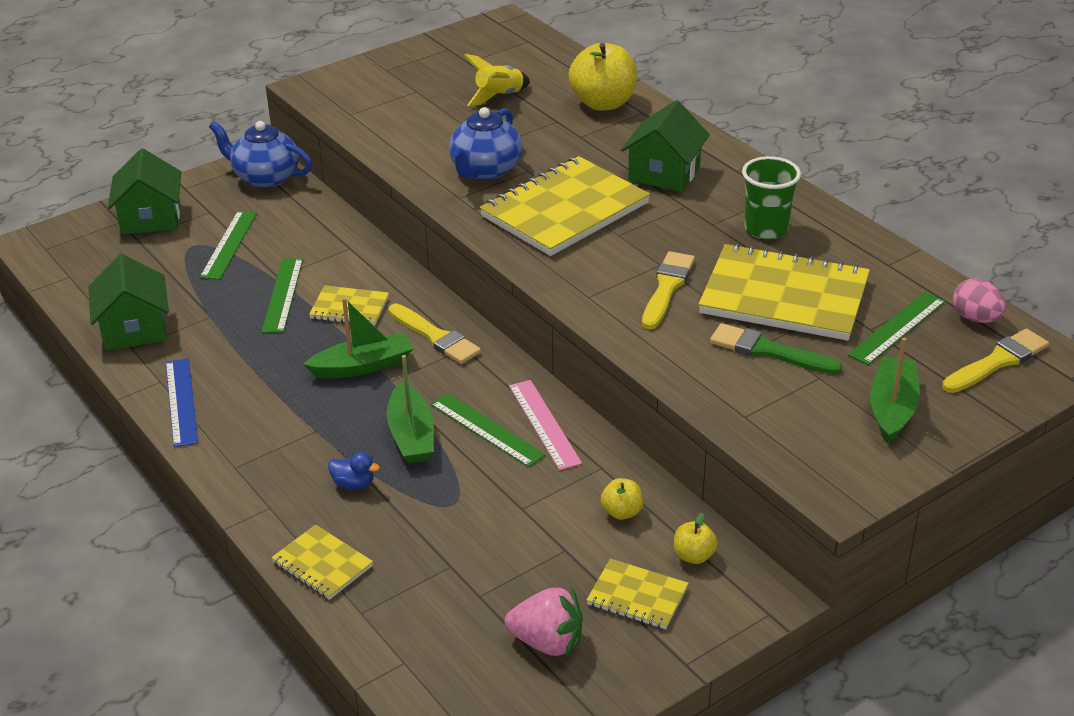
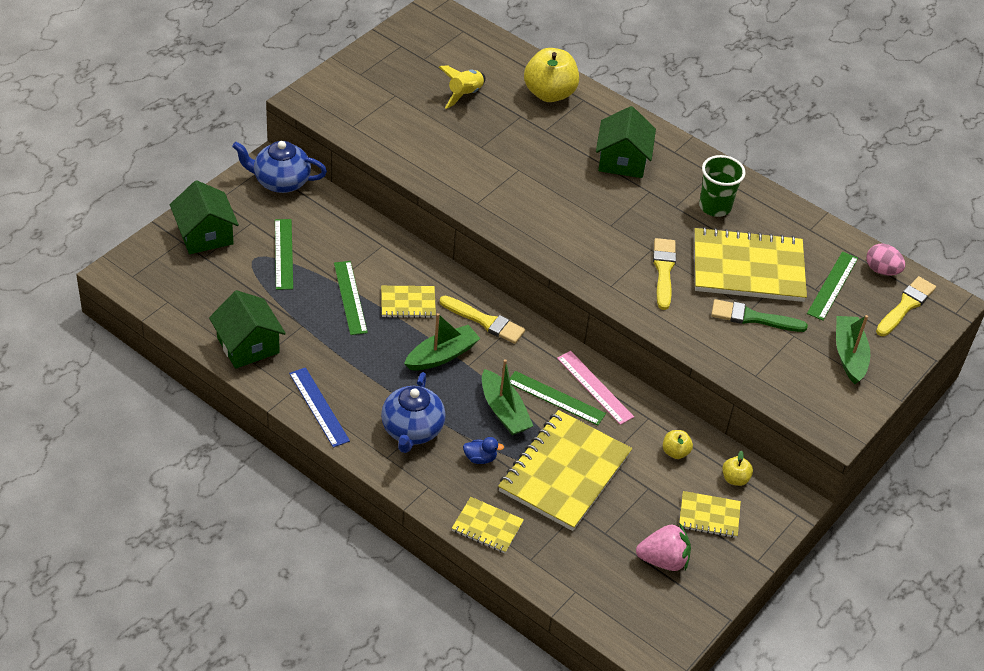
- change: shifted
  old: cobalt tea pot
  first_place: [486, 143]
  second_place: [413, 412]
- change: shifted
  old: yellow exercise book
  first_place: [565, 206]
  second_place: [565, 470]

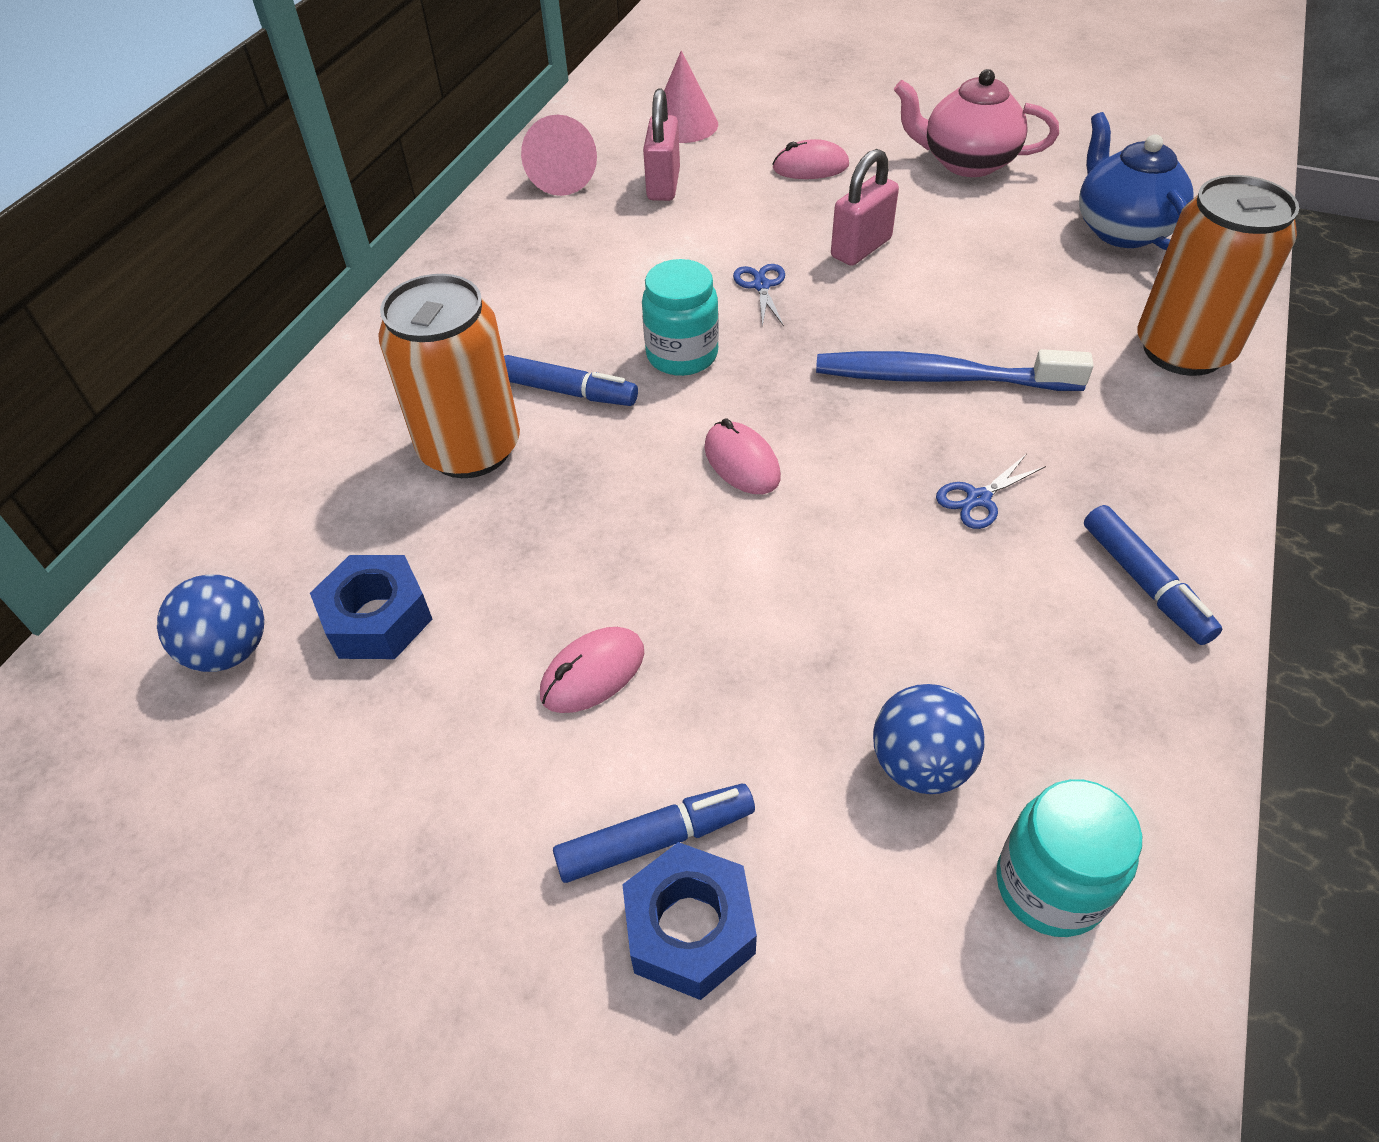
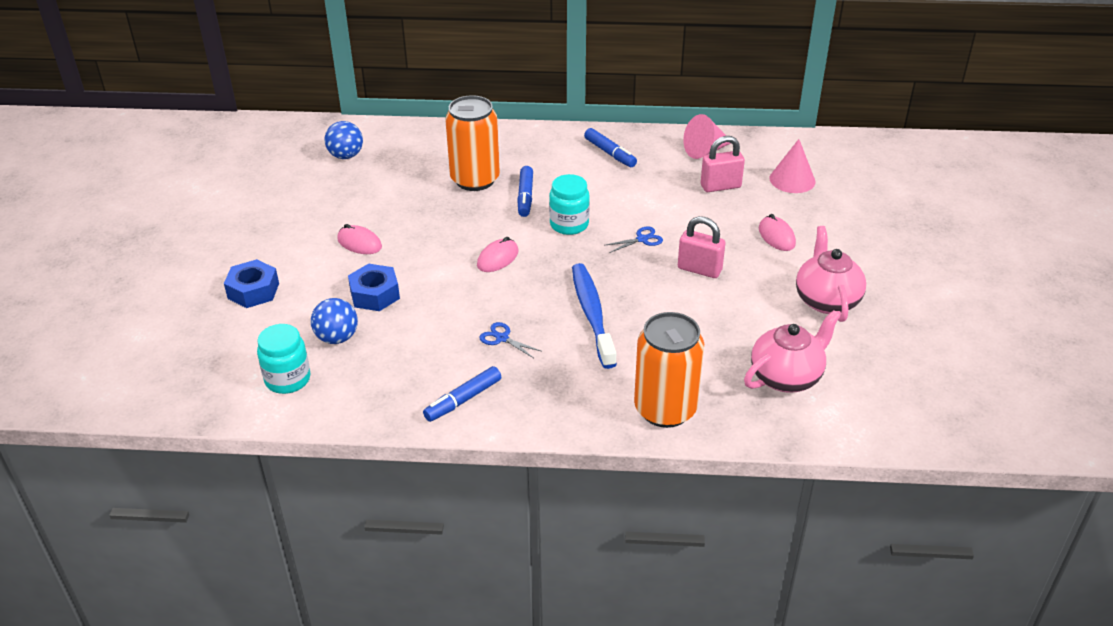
- change: repainted
  old: cobalt tea pot
  new: rosy tea pot
  first_place: [1136, 181]
  second_place: [792, 351]
- change: shifted
  old: cobalt nut
  first_place: [371, 607]
  second_place: [374, 287]
- change: shifted
  old: cobalt marker
  first_place: [654, 833]
  second_place: [610, 147]

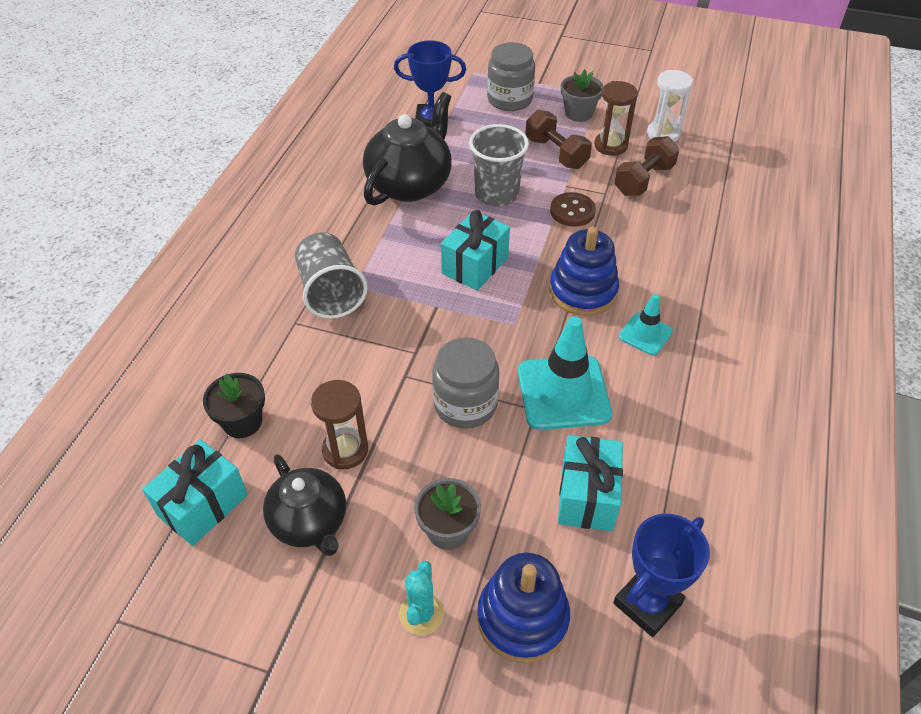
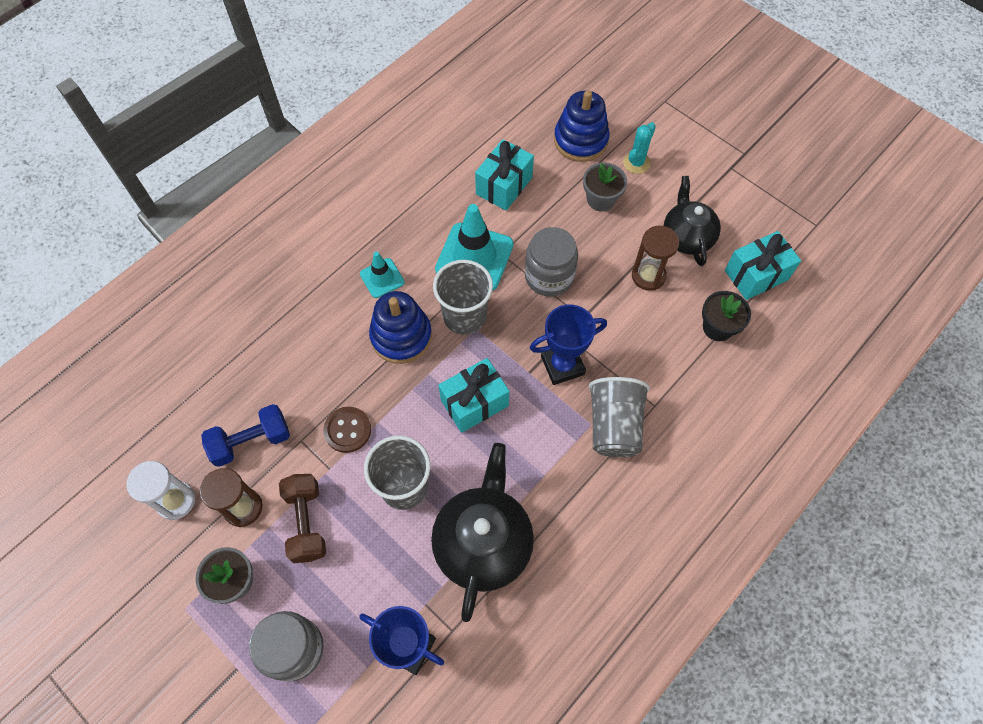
- change: rotated
  old: black tea pot
  first_place: [407, 149]
  second_place: [482, 532]
  degrees: 135
- change: repainted
  old: dark brown hand weight
  new: cobalt hand weight
  first_place: [646, 166]
  second_place: [245, 435]
- change: shifted
  old: cobalt prize cup
  first_place: [661, 575]
  second_place: [568, 344]
- change: new
  new: gray cup
  second_place: [463, 297]

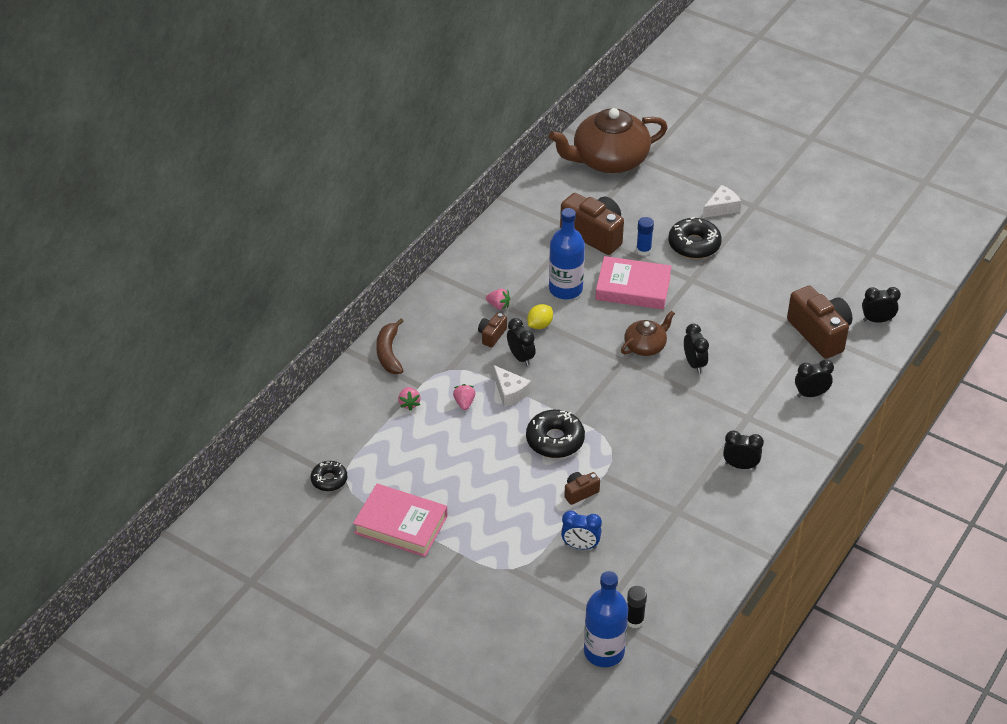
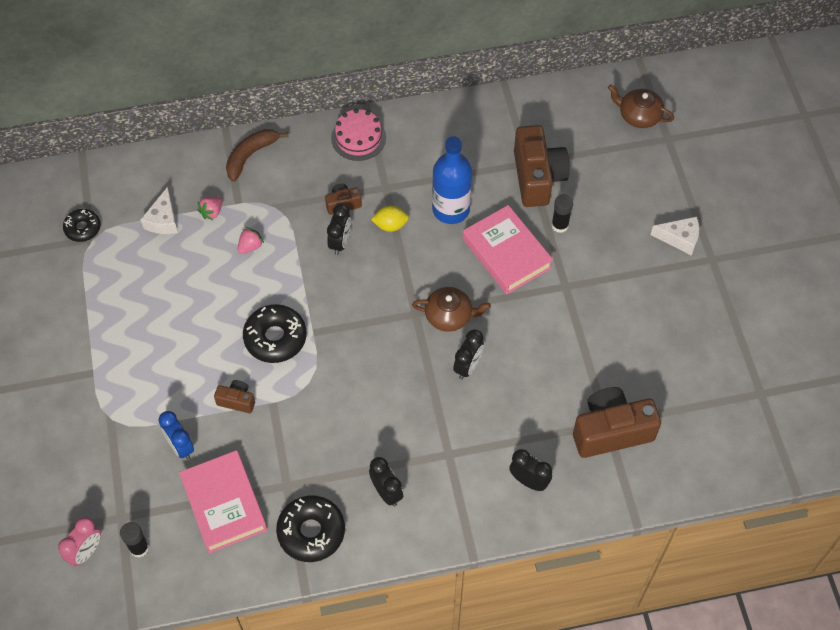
- change: scaled
  old: dark brown tea pot
  first_place: [608, 140]
  second_place: [641, 106]
  factor: 0.5
- change: repainted
  old: cobalt stick of glue
  new: black stick of glue
  first_place: [645, 236]
  second_place: [562, 213]
- change: shifted
  old: black donut
  first_place: [695, 238]
  second_place: [310, 529]
- change: rotated
  old: dark brown compact camera
  first_place: [819, 322]
  second_place: [617, 422]
  degrees: -120
- change: gone
  old: black alarm clock
  first_place: [881, 305]
- change: gone
  old: rosy strawberry
  first_place: [498, 299]
- change: shifted
  old: pure white piece of cheese
  first_place: [512, 386]
  second_place: [159, 210]
- change: shifted
  old: rosy hardback
  first_place: [400, 520]
  second_place: [223, 501]
- change: swapped
  old: cobalt flask
  new: rosy alarm clock
  first_place: [606, 619]
  second_place: [79, 541]
- change: new
  new: rosy layer cake
  second_place: [358, 135]

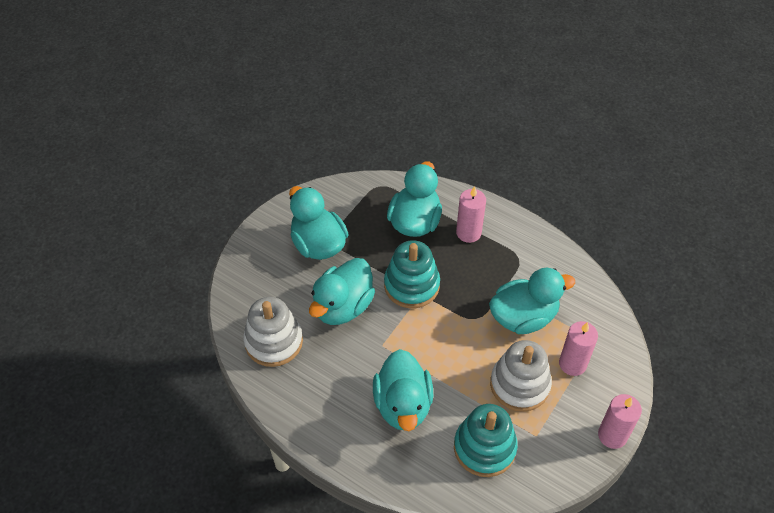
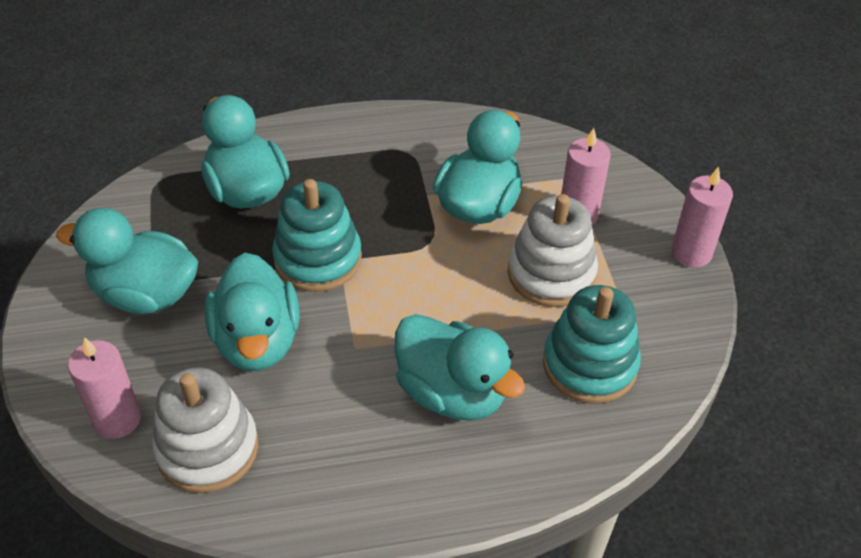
- change: shifted
  old: rosy candle
  first_place: [471, 214]
  second_place: [104, 388]

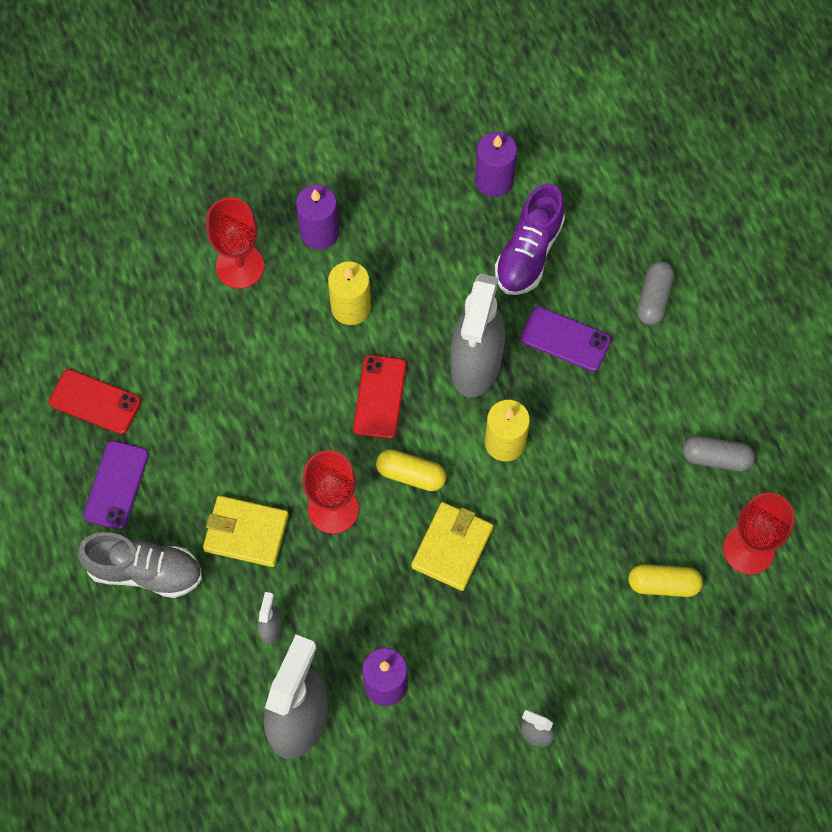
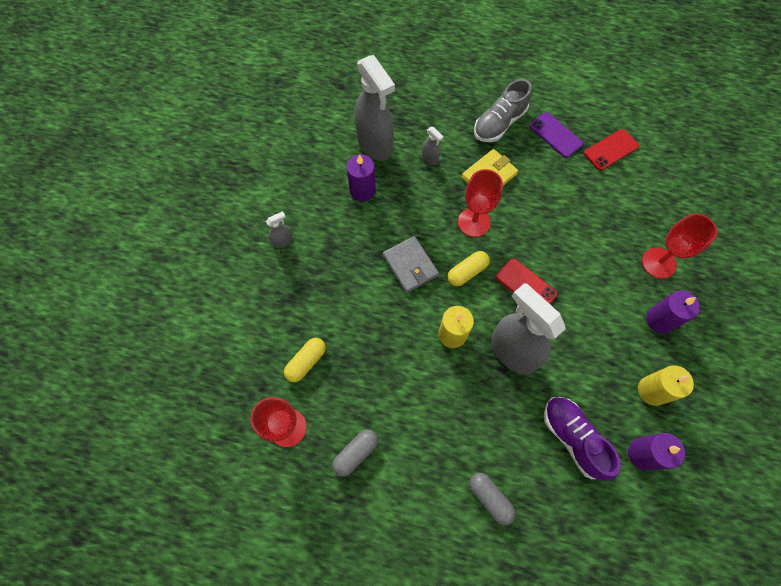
- change: shifted
  old: yellow candle
  first_place: [349, 293]
  second_place: [666, 385]
- change: gone
  old: purple phone
  first_place: [565, 339]
- change: repainted
  old: yellow billfold
  new: gray billfold
  first_place: [452, 546]
  second_place: [411, 264]

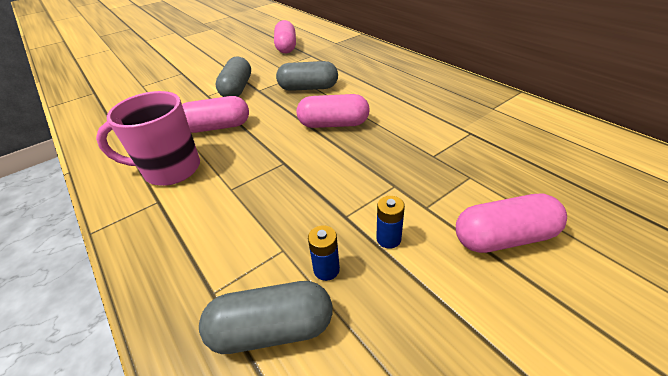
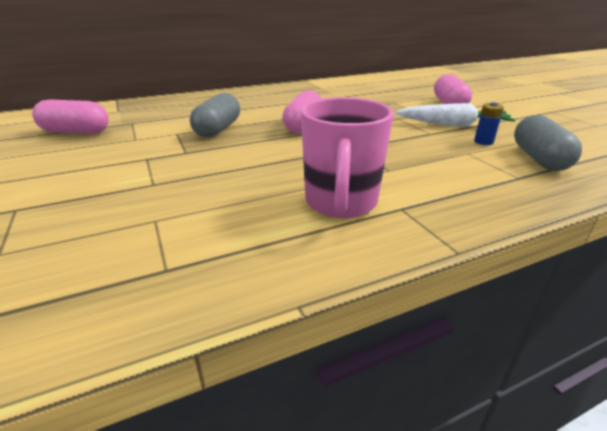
- change: gone
  old: gray capsule
  first_place: [233, 76]
- change: gone
  old: rosy capsule
  first_place: [215, 114]
- change: swapped
  old: cobalt power cell
  new: pure white root vegetable
  first_place: [390, 222]
  second_place: [456, 115]

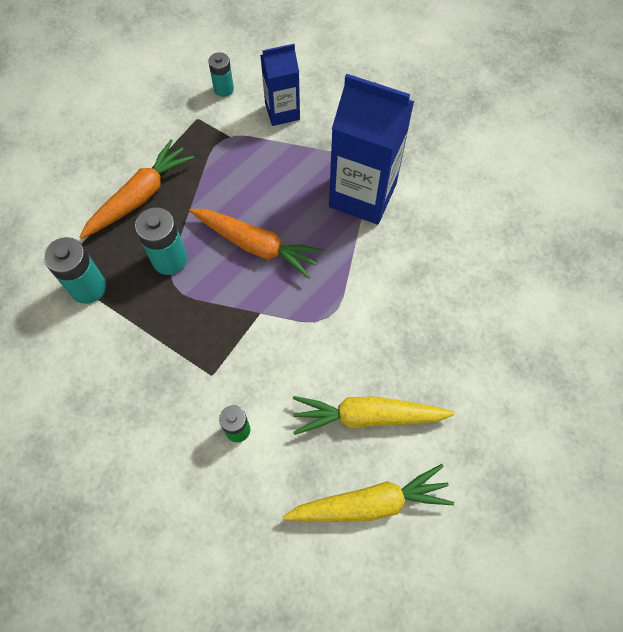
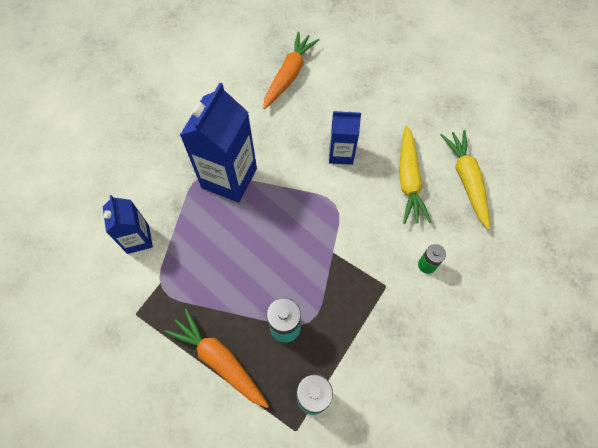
- change: gone
  old: turquoise power cell
  first_place: [221, 74]
- change: shifted
  old: bright orange root vegetable
  first_place: [256, 244]
  second_place: [291, 70]
- change: new
  new: cobalt carton
  second_place: [345, 137]

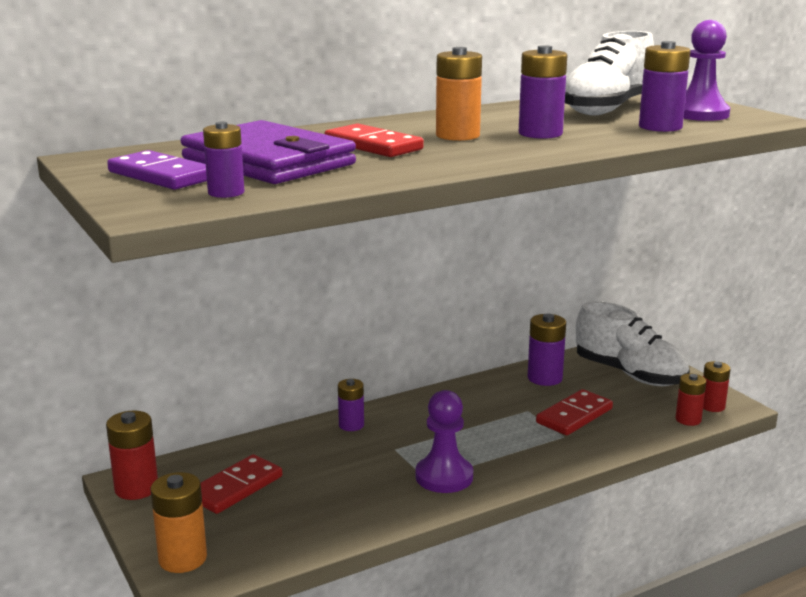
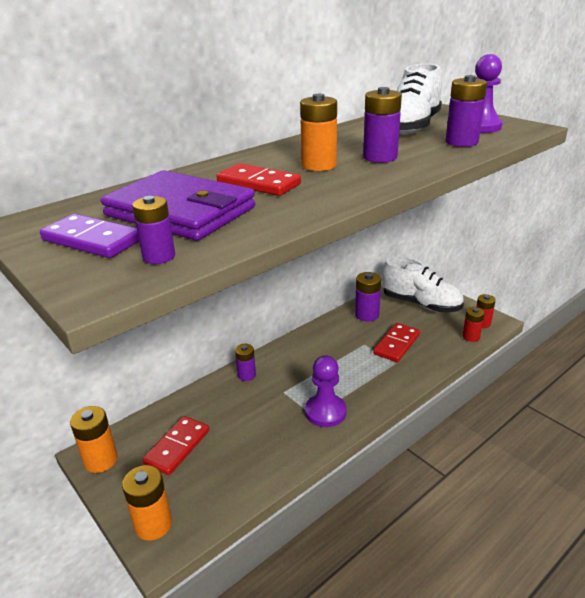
- change: repainted
  old: red power cell
  new: bright orange power cell
  first_place: [132, 455]
  second_place: [94, 439]

